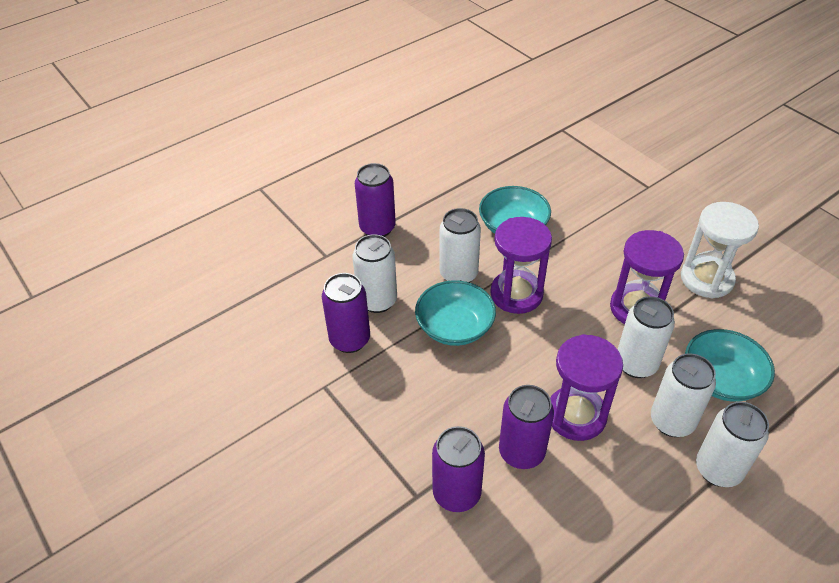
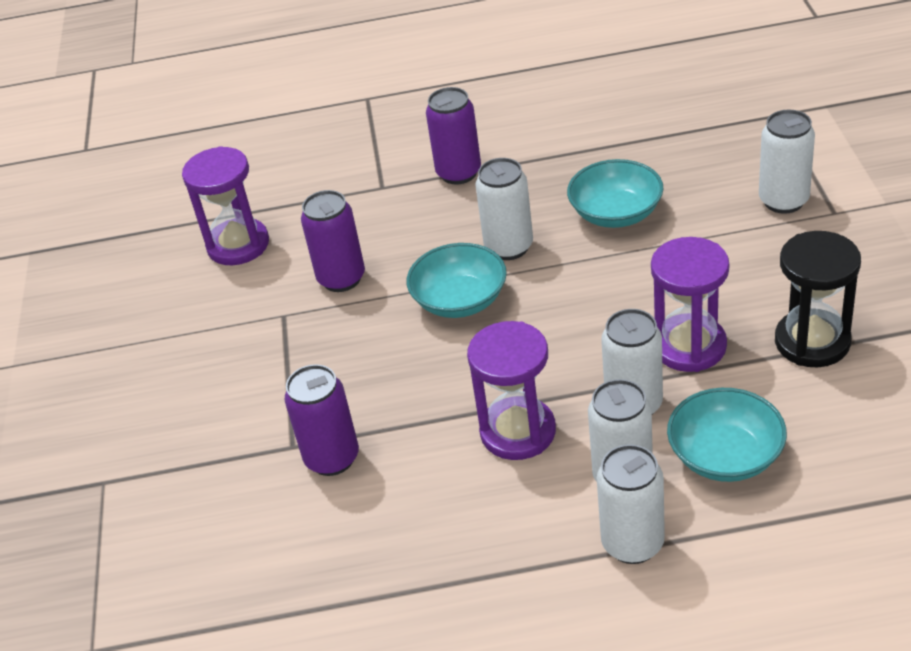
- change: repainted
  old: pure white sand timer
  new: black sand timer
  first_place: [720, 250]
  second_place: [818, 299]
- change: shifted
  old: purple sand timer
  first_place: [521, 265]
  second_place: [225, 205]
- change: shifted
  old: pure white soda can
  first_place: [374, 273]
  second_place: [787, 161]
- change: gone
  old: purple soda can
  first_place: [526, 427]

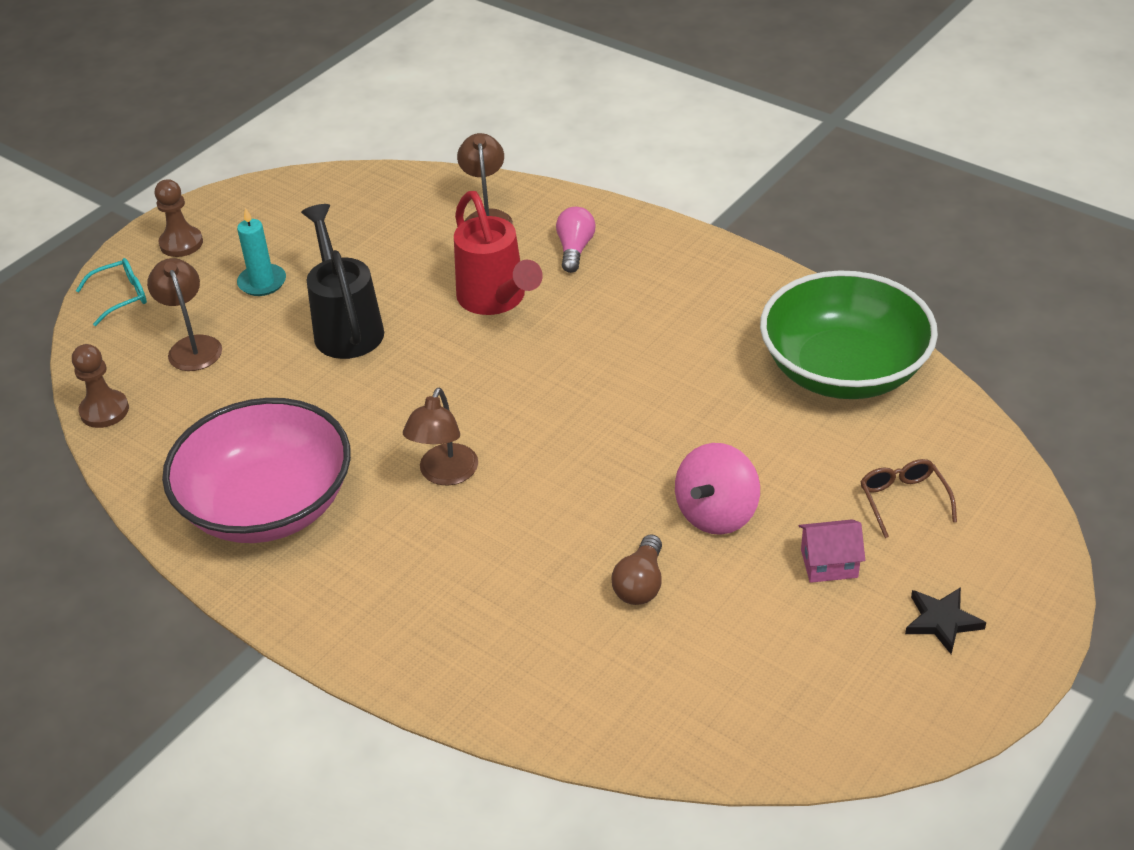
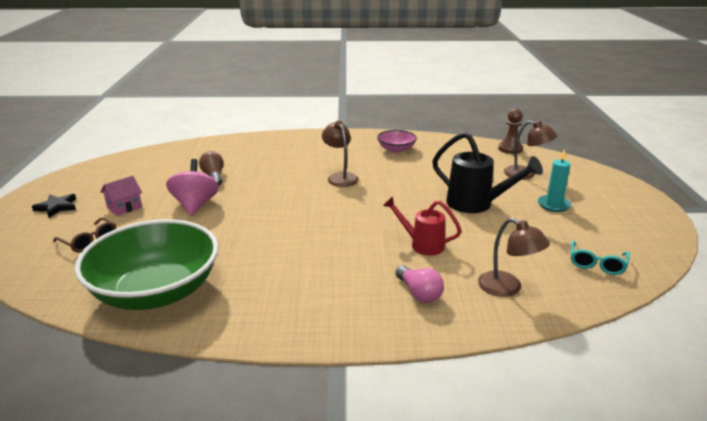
- change: gone
  old: dark brown pawn
  first_place: [179, 218]
- change: scaled
  old: red watering can
  first_place: [498, 253]
  second_place: [422, 225]
  factor: 0.65
- change: shifted
  old: turquoise eyeglasses
  first_place: [111, 292]
  second_place: [600, 258]
- change: scaled
  old: rosy deep dish
  first_place: [256, 470]
  second_place: [397, 141]
  factor: 0.46

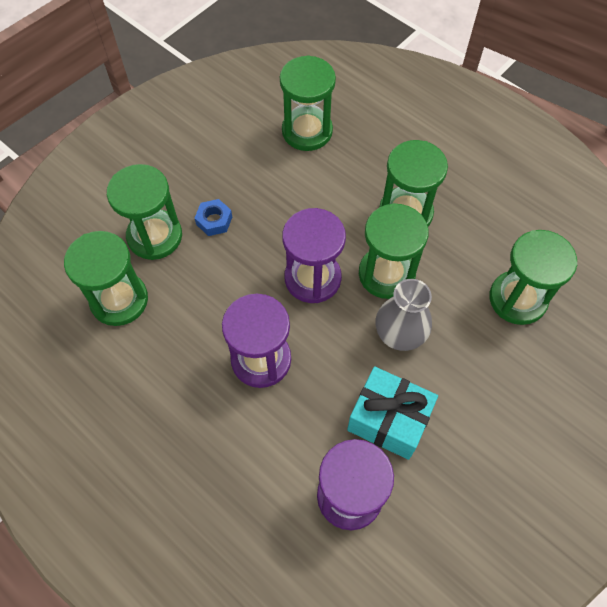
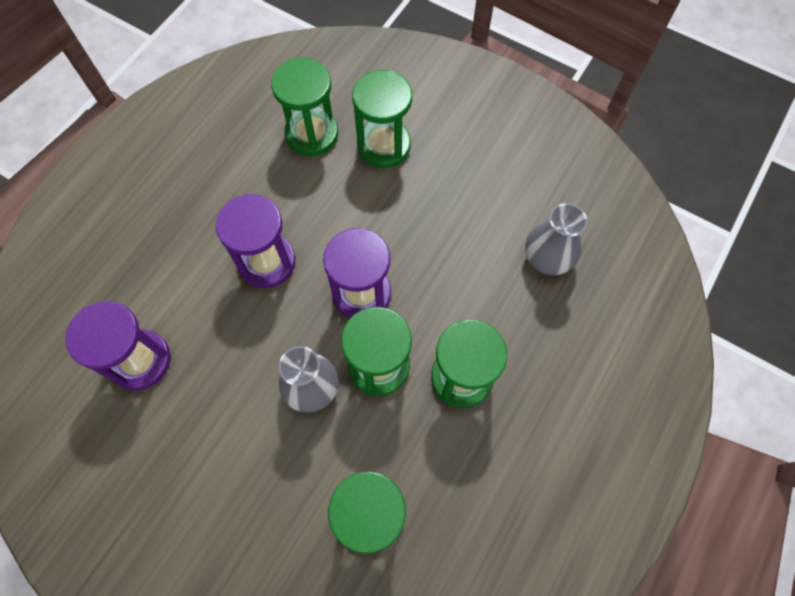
- change: swapped
  old: green sand timer
  new: gray tall vase
  first_place: [308, 103]
  second_place: [556, 239]
- change: gone
  old: cobalt nut
  first_place: [213, 217]
- change: gone
  old: turquoise present
  first_place: [392, 413]

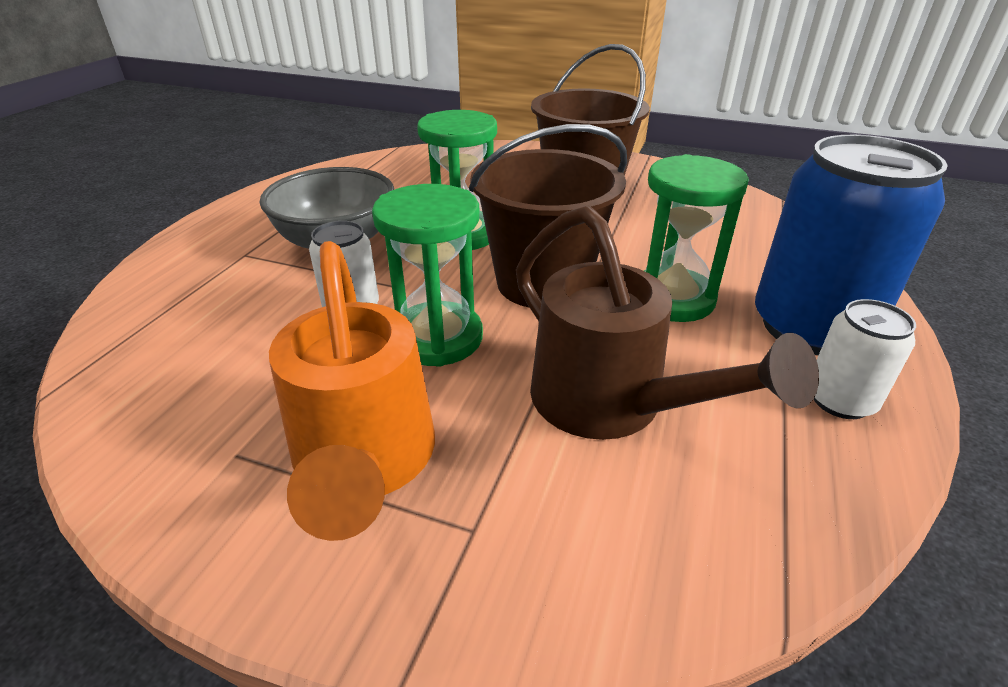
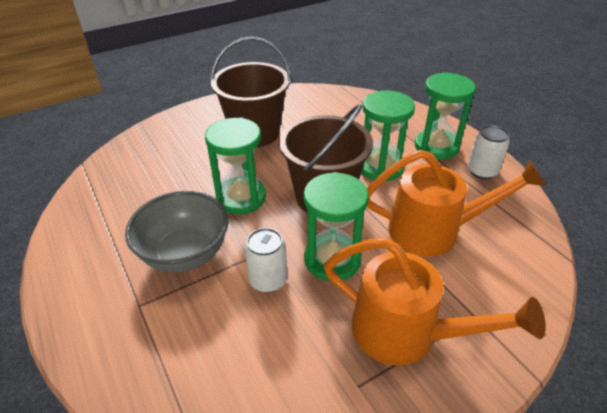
- change: swapped
  old: cobalt soda can
  new: green sand timer
  first_place: [851, 245]
  second_place: [445, 116]
- change: repainted
  old: dark brown watering can
  new: bright orange watering can
  first_place: [667, 322]
  second_place: [456, 203]

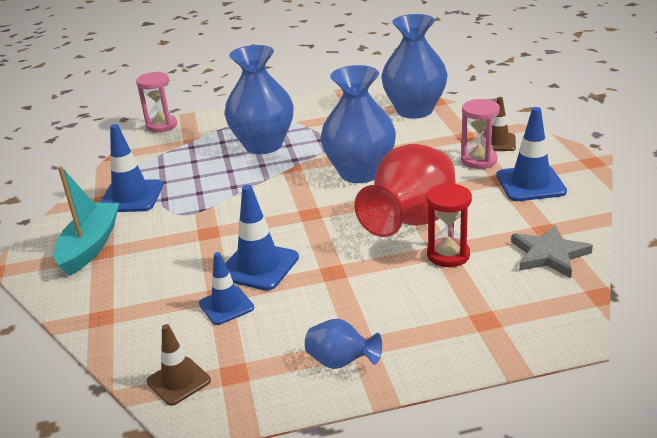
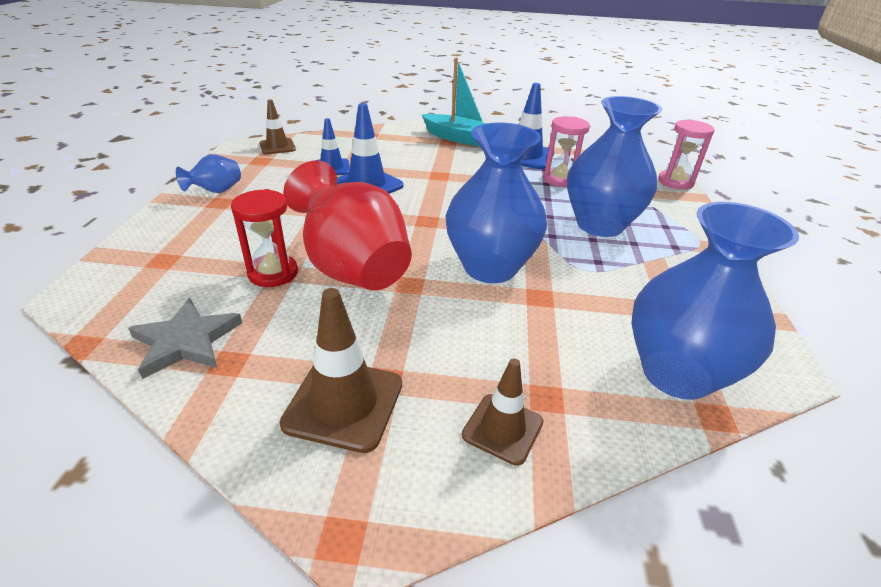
- change: shifted
  old: rosy sand timer
  first_place: [480, 134]
  second_place: [566, 151]
- change: repainted
  old: cobalt traffic cone
  new: dark brown traffic cone
  first_place: [531, 154]
  second_place: [341, 370]

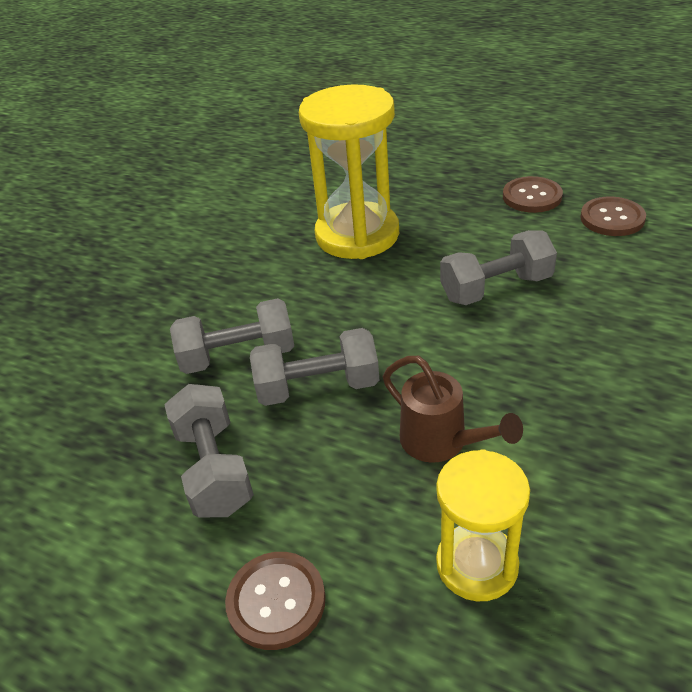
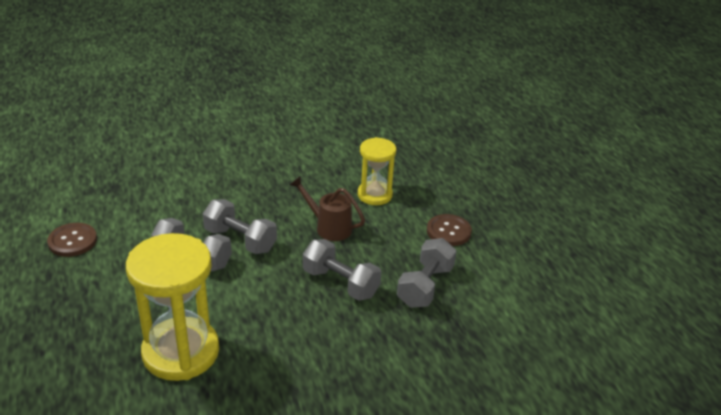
- change: gone
  old: dark brown sewing button
  first_place: [533, 194]
- change: shifted
  old: gray hand weight
  first_place: [232, 336]
  second_place: [240, 226]
- change: rotated
  old: dark brown watering can
  first_place: [453, 409]
  second_place: [327, 208]
  degrees: -60

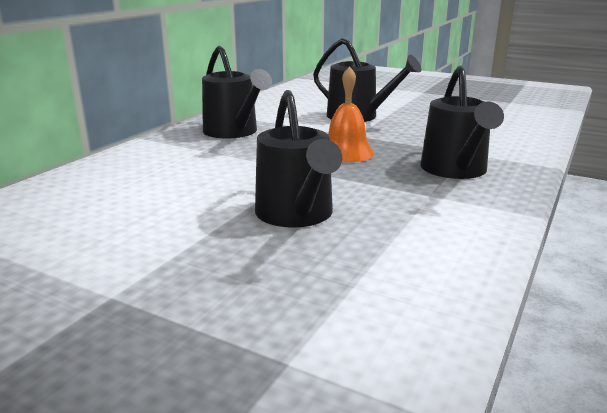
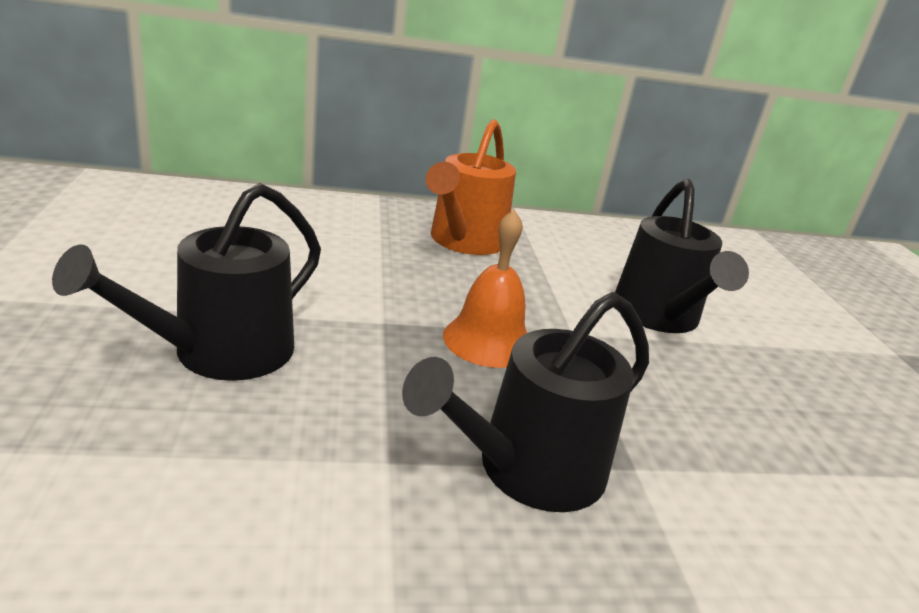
- change: repainted
  old: black watering can
  new: bright orange watering can
  first_place: [237, 92]
  second_place: [471, 187]

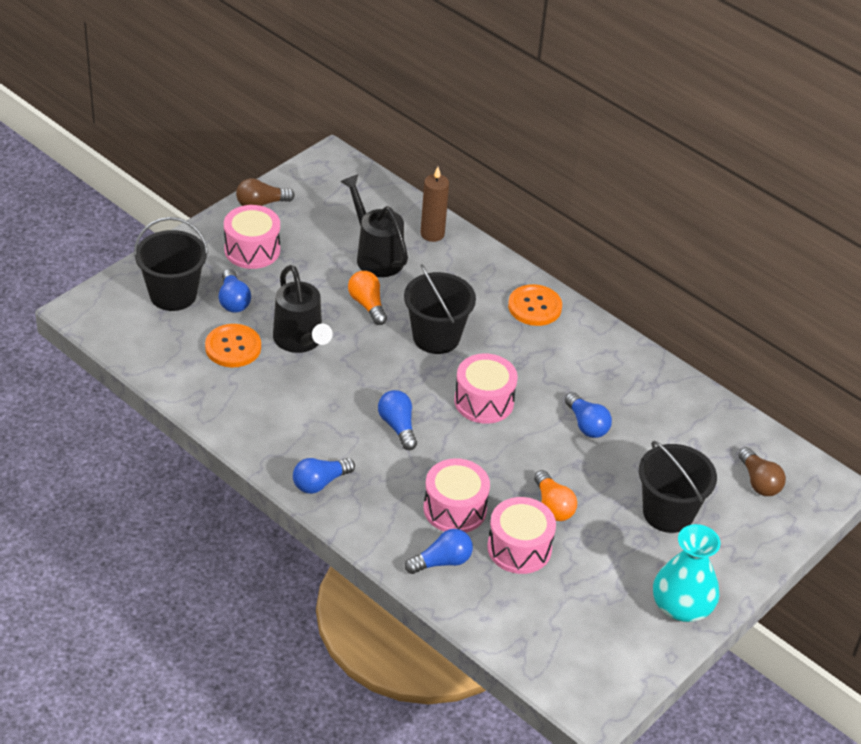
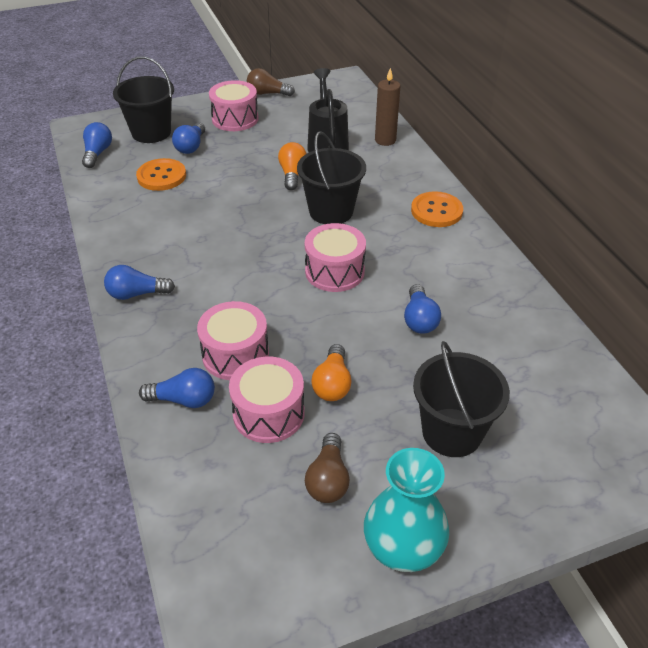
- change: gone
  old: black watering can
  first_place: [303, 309]
- change: shifted
  old: cobalt light bulb
  first_place: [397, 420]
  second_place: [97, 145]
- change: shifted
  old: dark brown light bulb
  first_place: [762, 471]
  second_place: [327, 468]

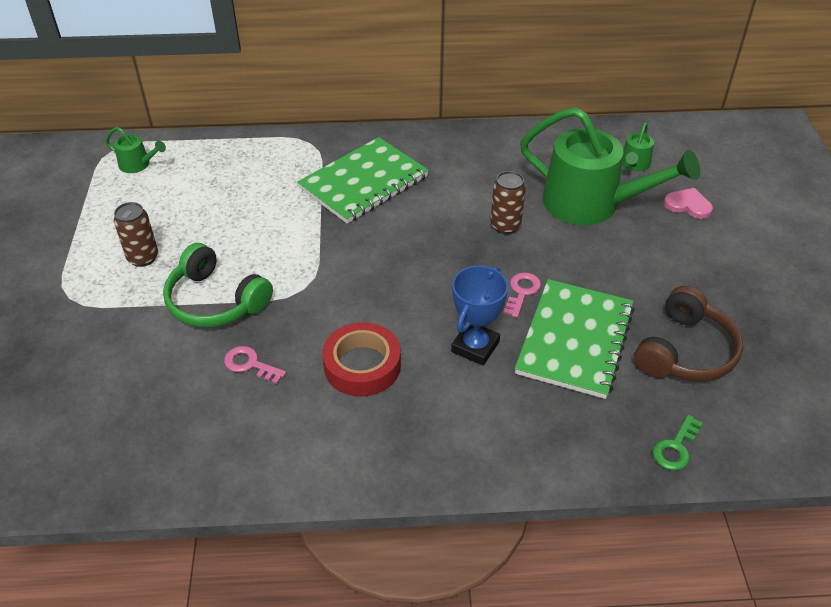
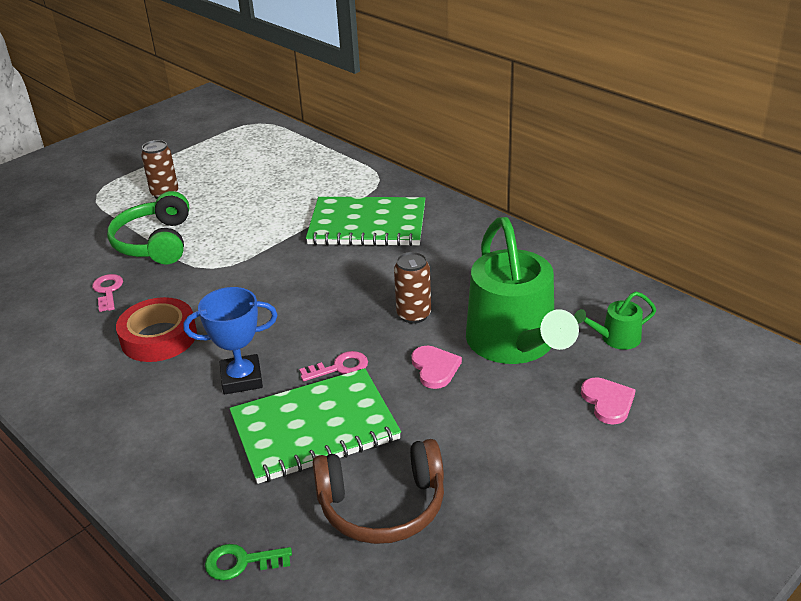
- change: gone
  old: green watering can
  first_place: [135, 150]
- change: new
  new: rosy heart shape
  second_place: [436, 367]

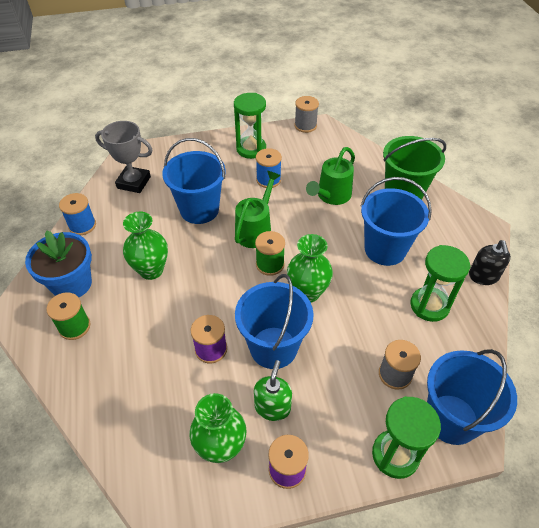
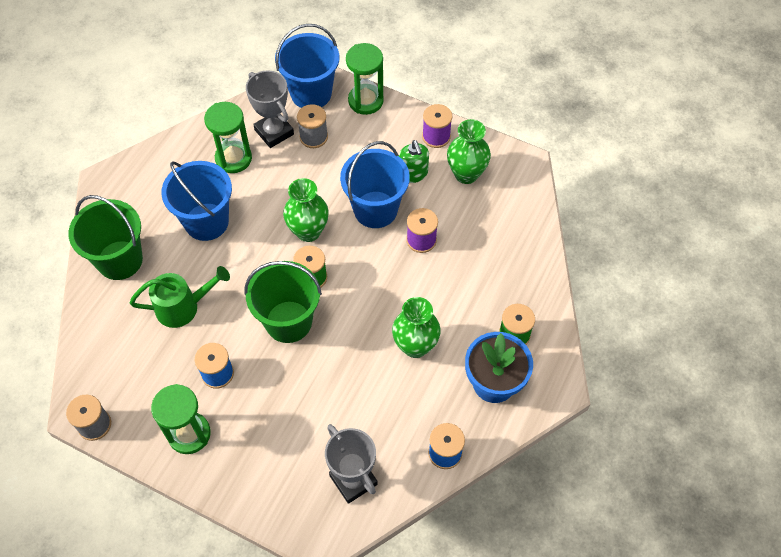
- change: gone
  old: cobalt bucket
  first_place: [194, 181]
- change: swapped
  old: green watering can
  new: green bucket
  first_place: [258, 209]
  second_place: [283, 302]
- change: gone
  old: black soap dispenser
  first_place: [490, 262]
- change: rotated
  old: green soap dispenser
  first_place: [273, 390]
  second_place: [414, 161]
  degrees: -75
- change: new
  new: gray prize cup
  second_place: [270, 109]

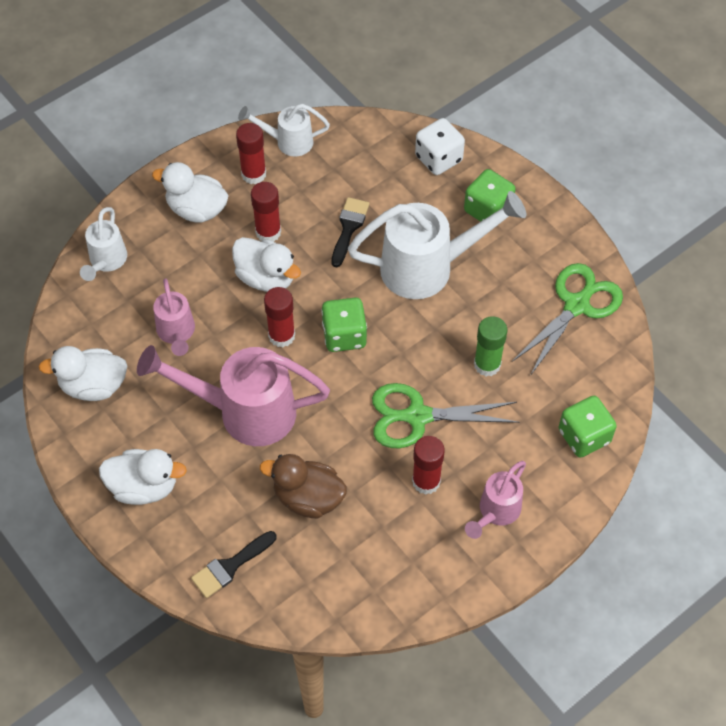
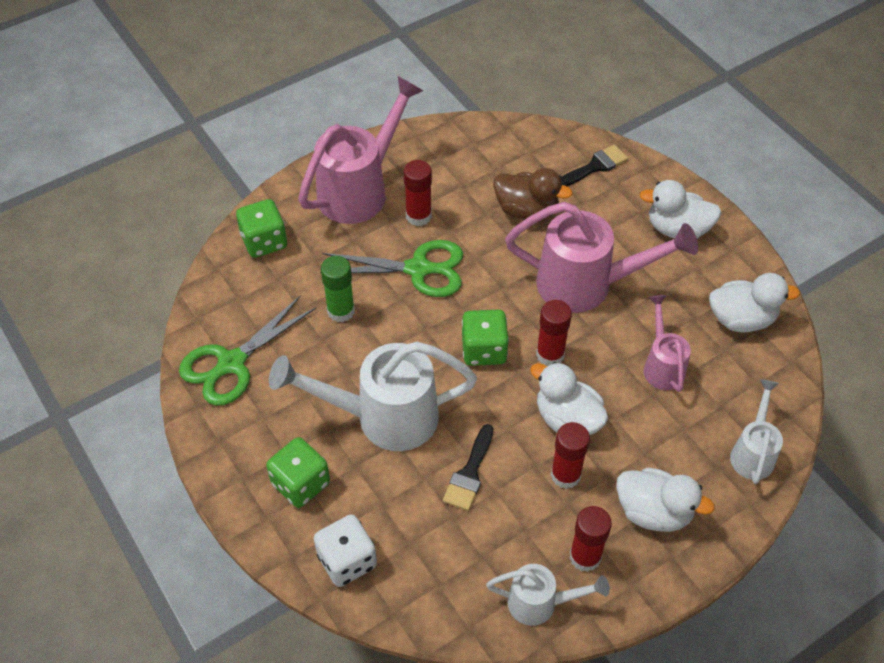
- change: scaled
  old: rosy watering can
  first_place: [495, 500]
  second_place: [361, 150]
  factor: 1.84

